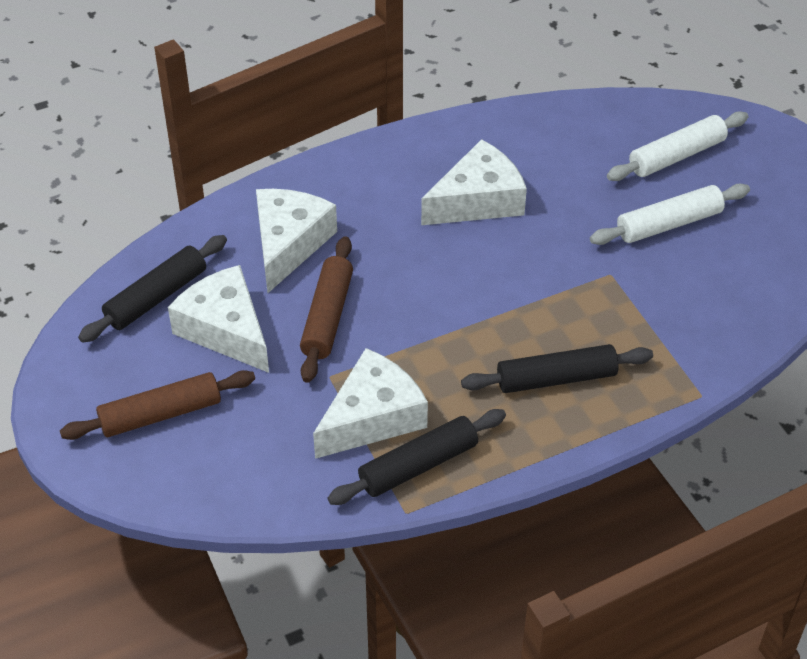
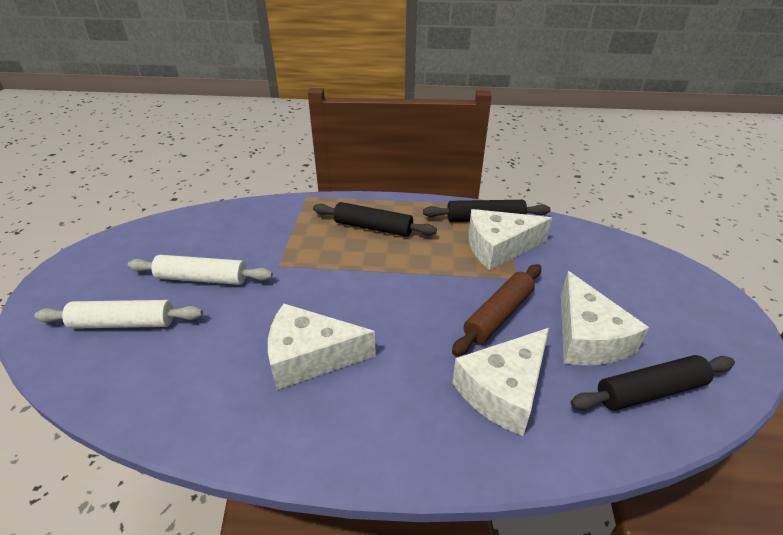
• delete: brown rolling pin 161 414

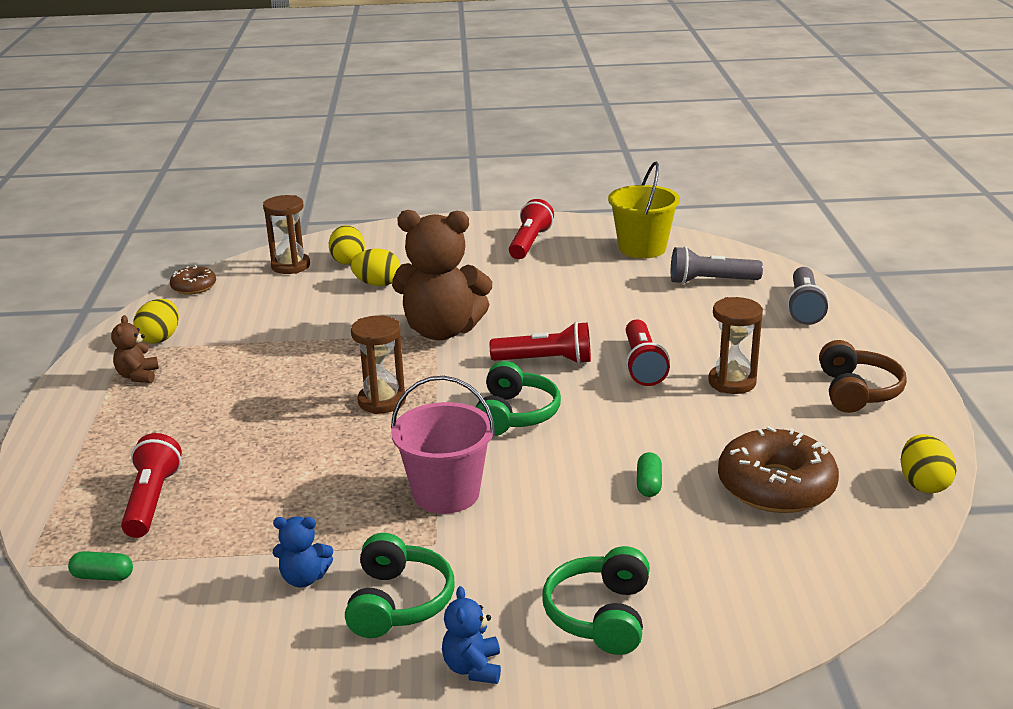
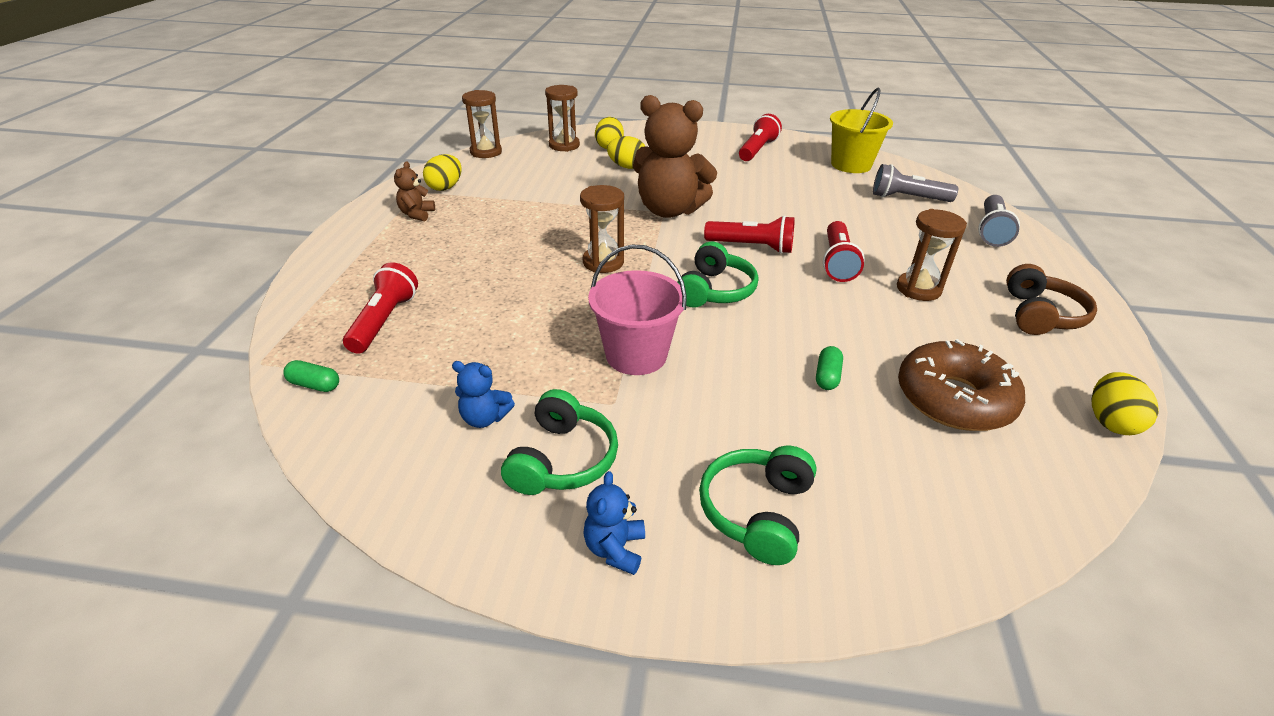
• replace: brown glazed donut 194 287 to brown sand timer 486 152

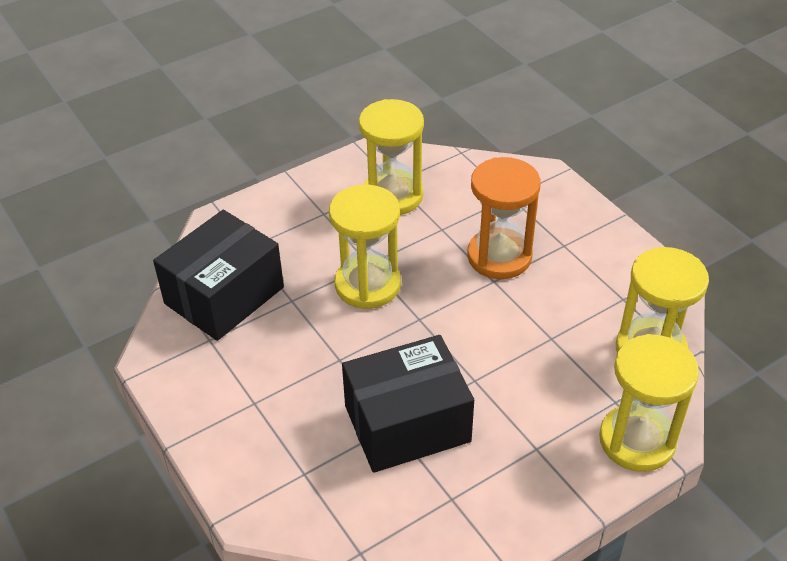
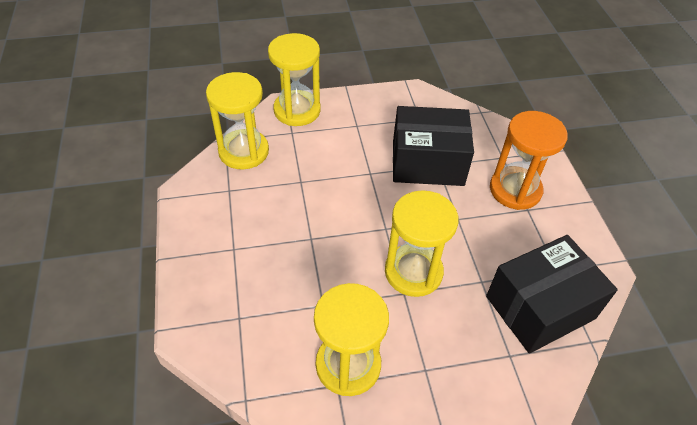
• move: orange-coloured sand timer 499 256 to 515 190

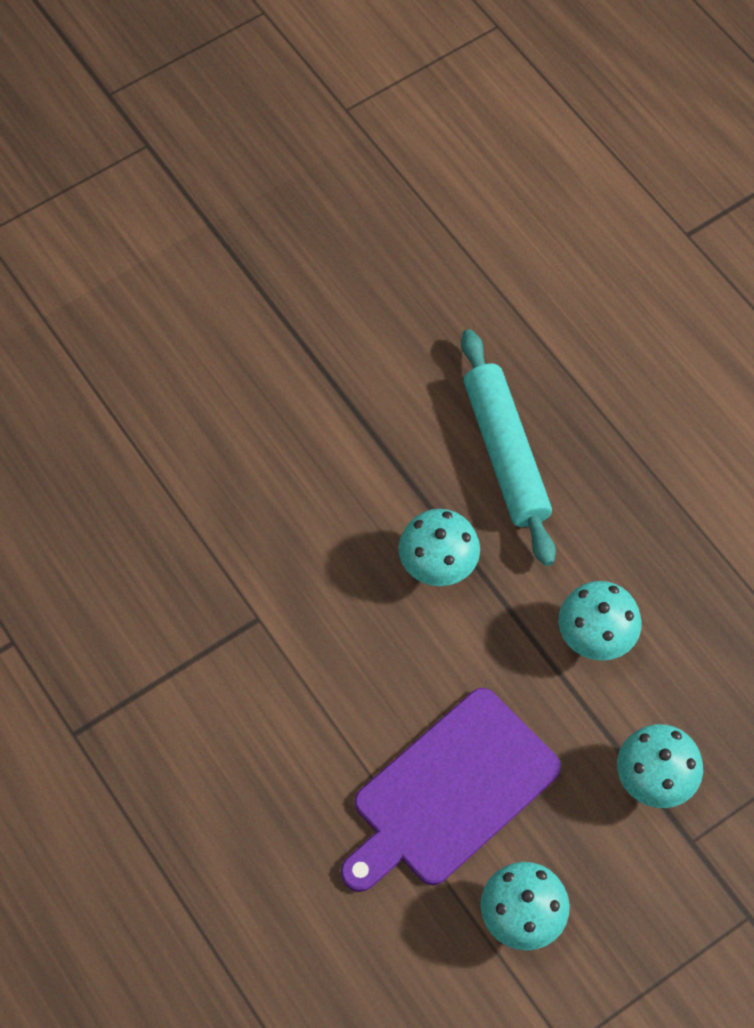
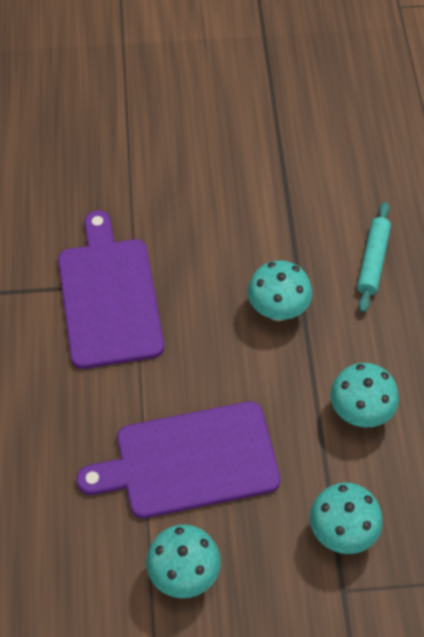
• resize: turquoise rolling pin 506 454 = 373 261 x0.62
• insert: royal purple cutting board 109 297

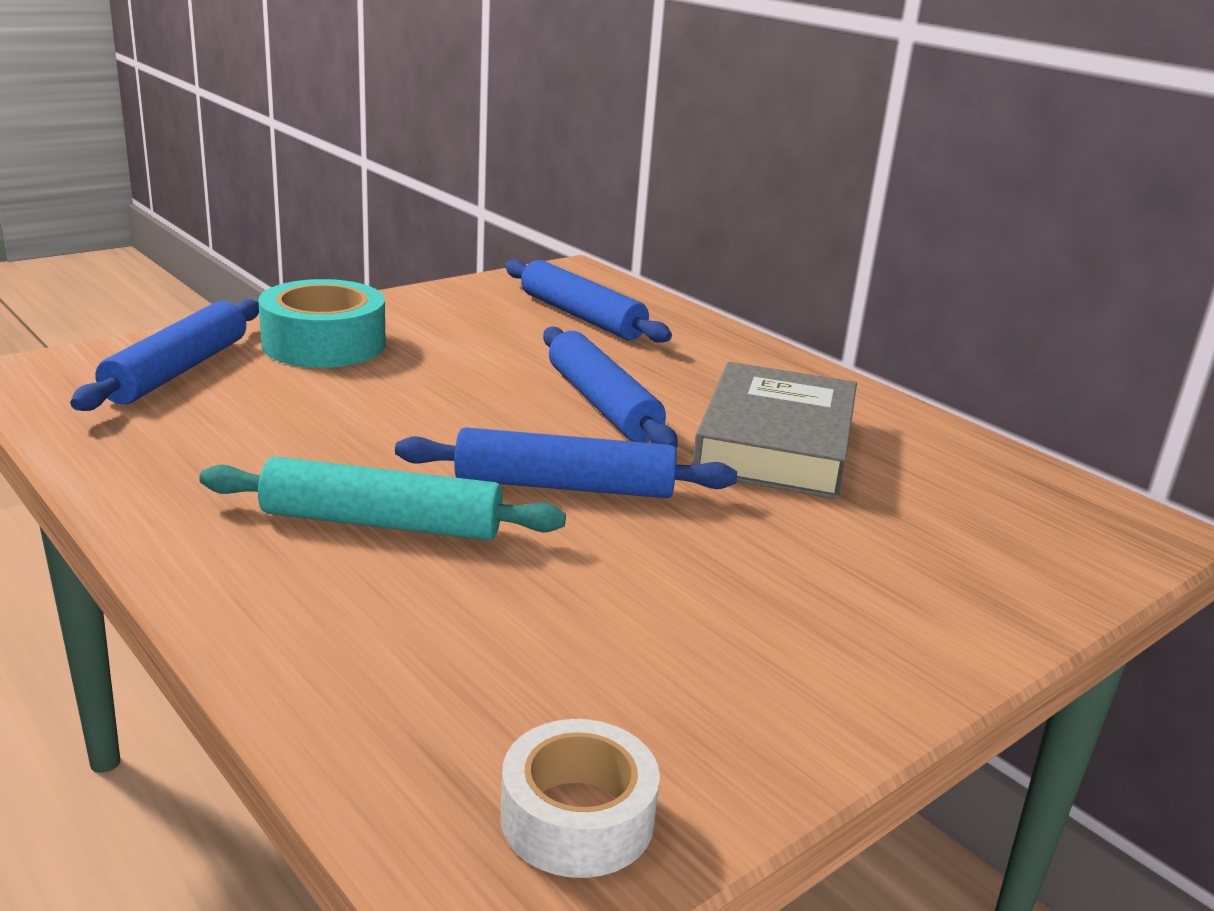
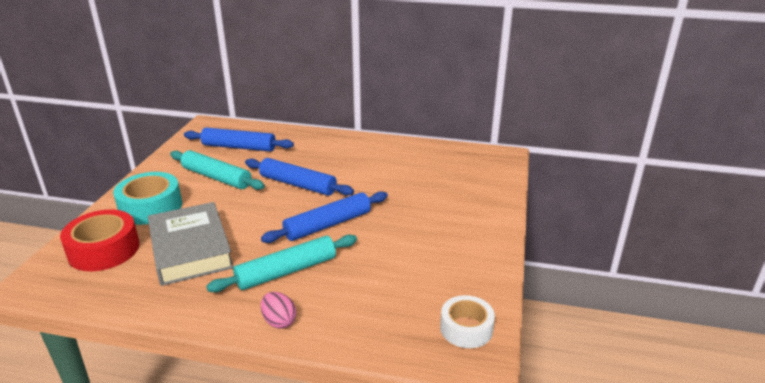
• replace: cobalt rolling pin 178 370 to crimson roll of tape 104 250
• move: grey hardcover 775 444 to 191 249
• insert: turquoise rolling pin 216 177
• insert: rosy egg 279 321

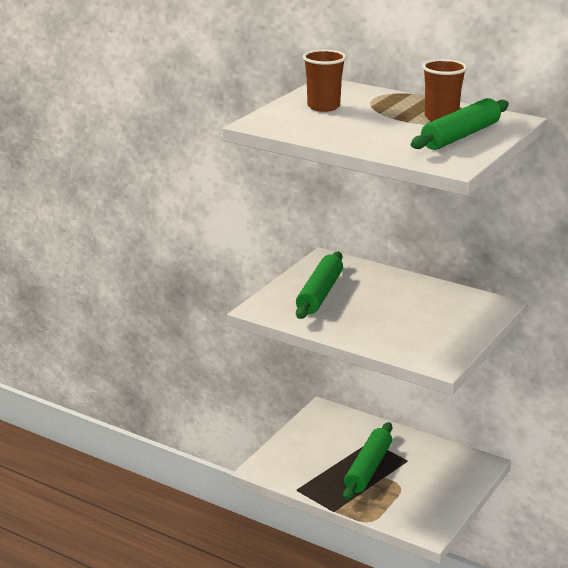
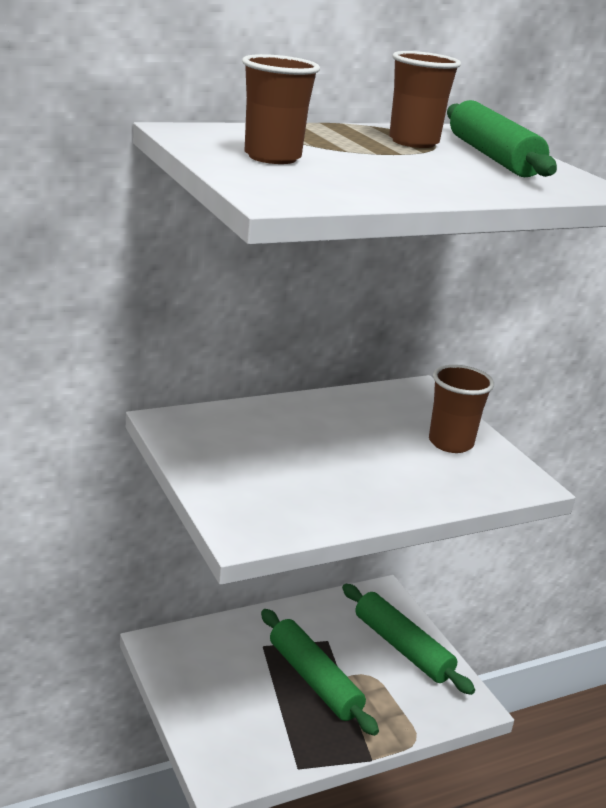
• move: green rolling pin 319 294 to 402 647
• insert: brown beaker 450 443

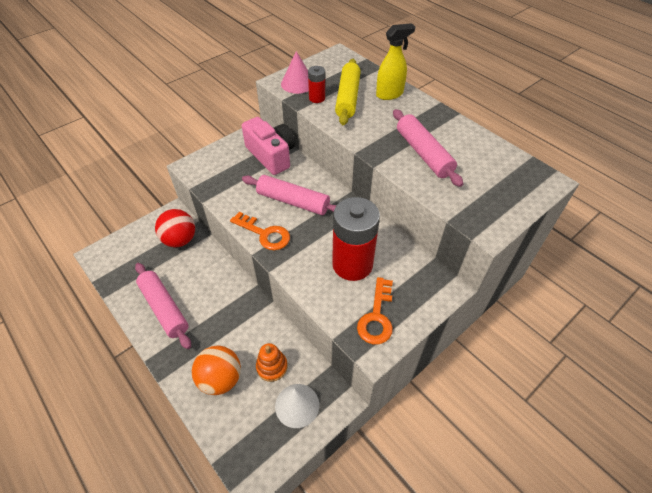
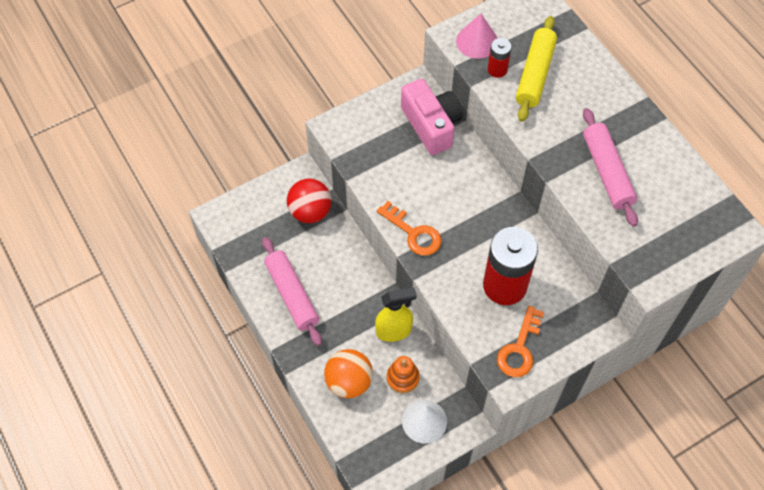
• move: bright yellow sprayer 389 94 to 394 331
• delete: rosy rolling pin 293 201

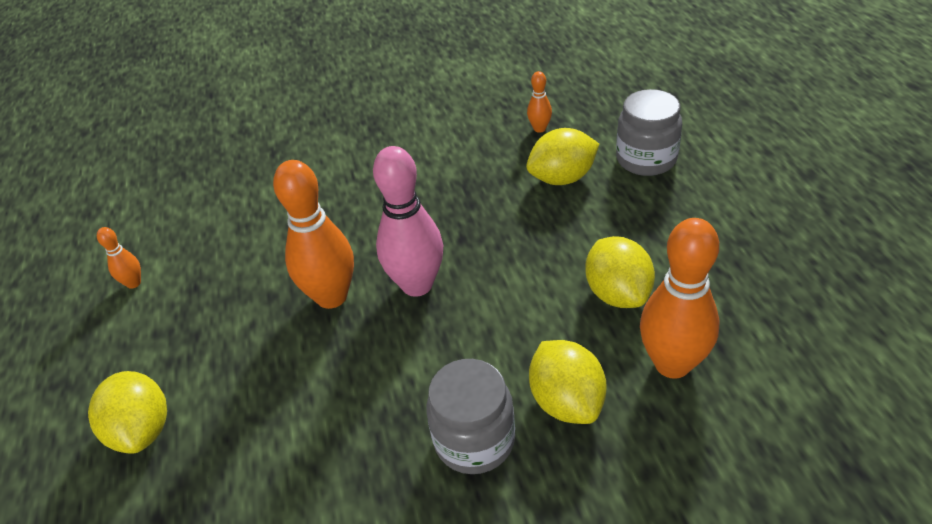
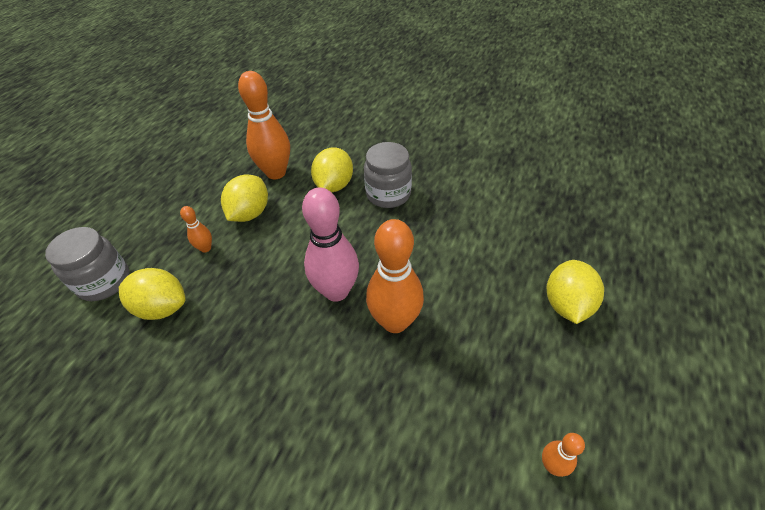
• move: orange-coloured tenpin 539 129 to 205 248

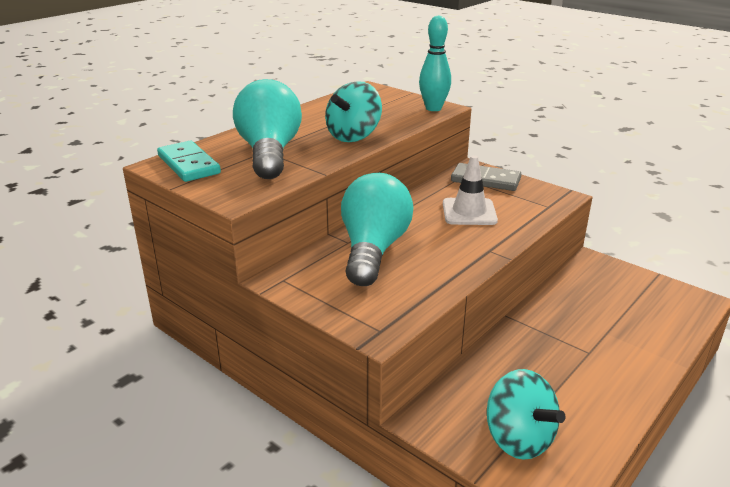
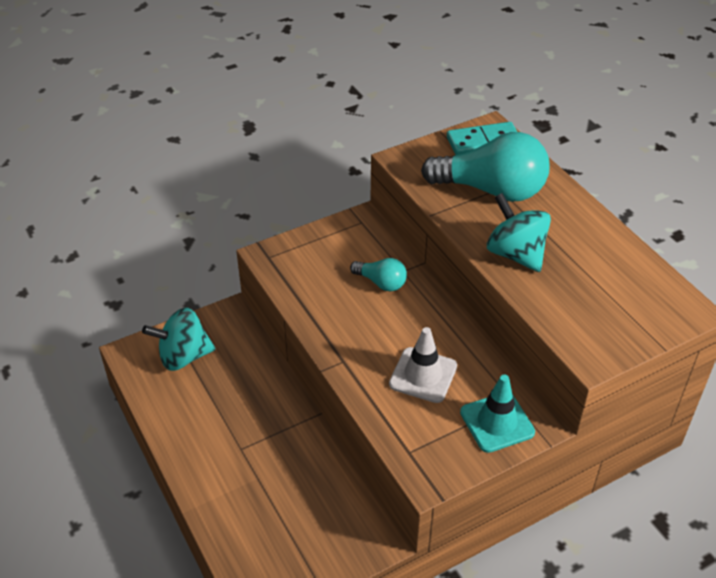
• delete: turquoise tenpin 433 108
• replace: grey domino 485 180 to turquoise safety cone 497 422
• resize: turquoise light bulb 373 250 = 381 283 x0.49

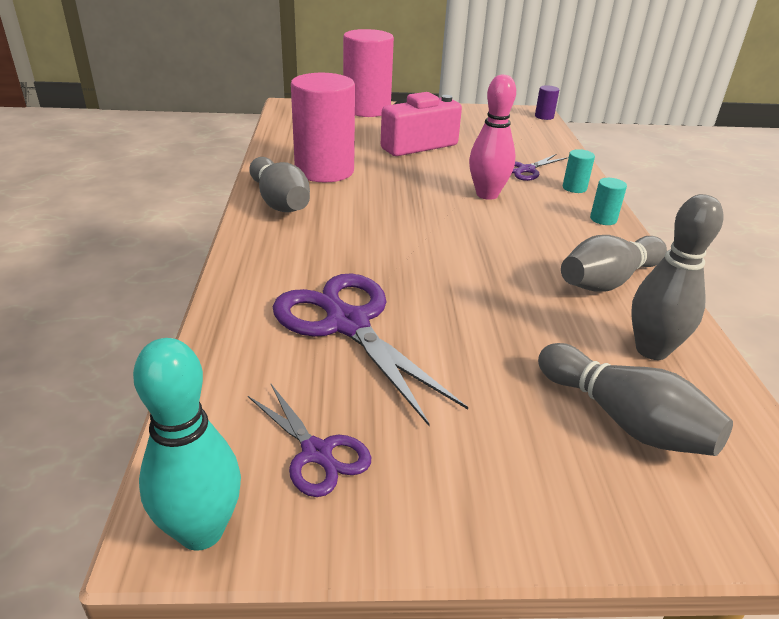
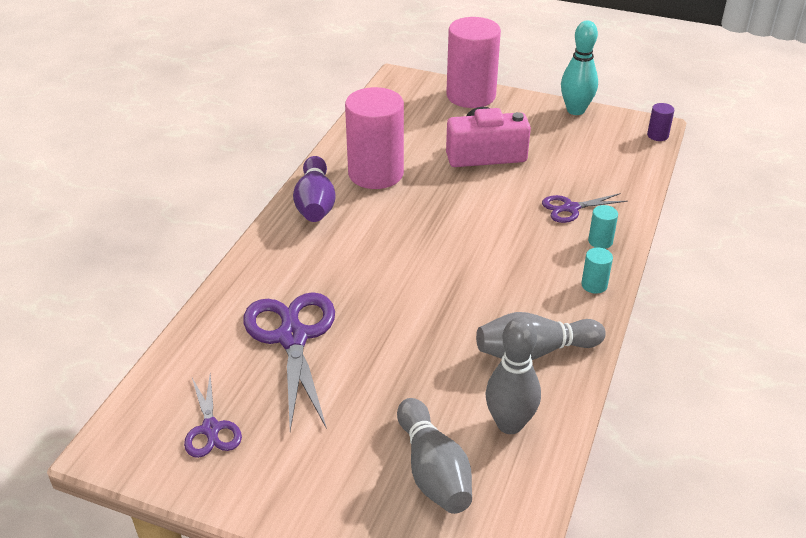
• delete: rosy tenpin 487 194
• recolor: grey tenpin 280 202 to royal purple tenpin 315 204
• move: turquoise tenpin 201 531 to 575 110

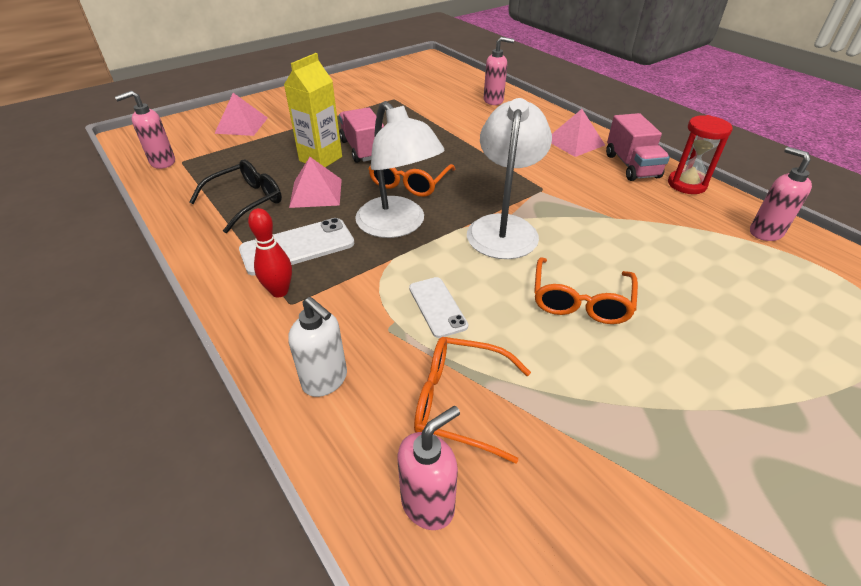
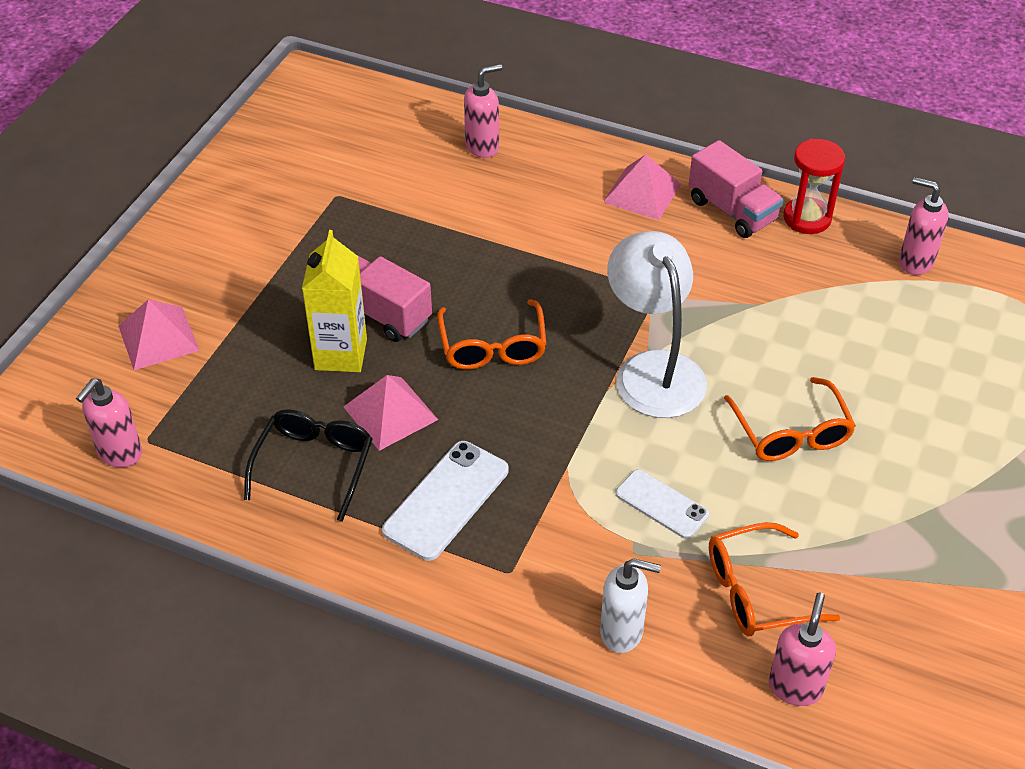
• delete: white lamp 398 225
• delete: crimson tenpin 279 291

